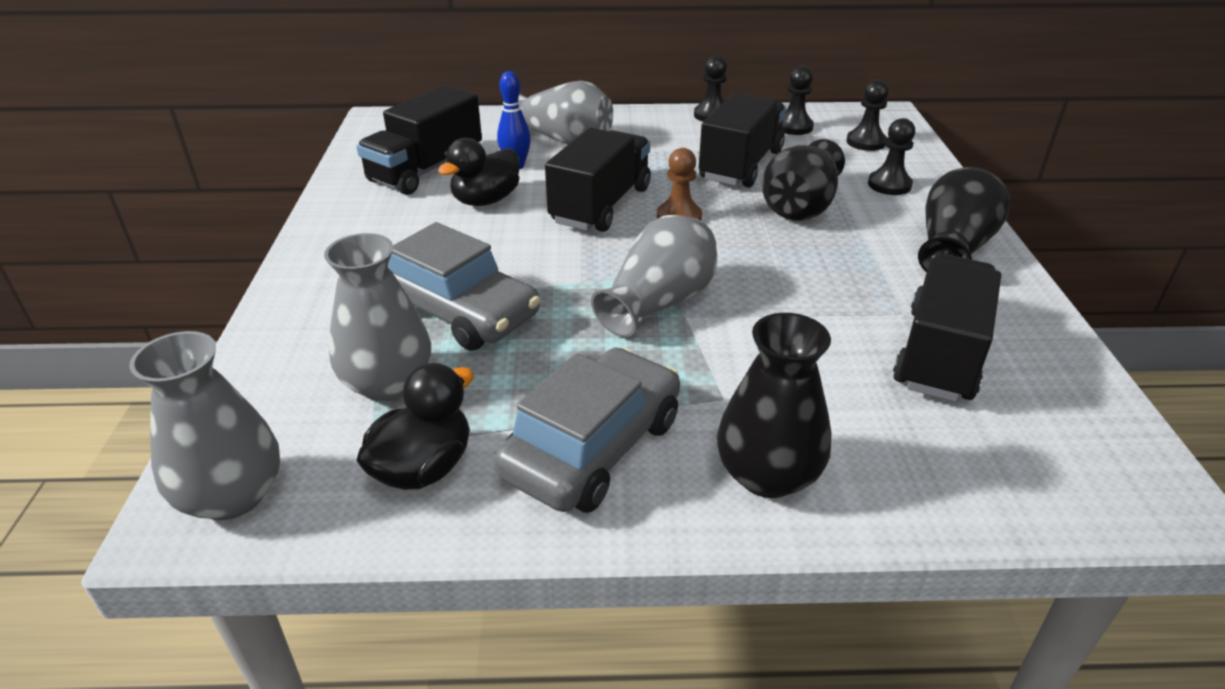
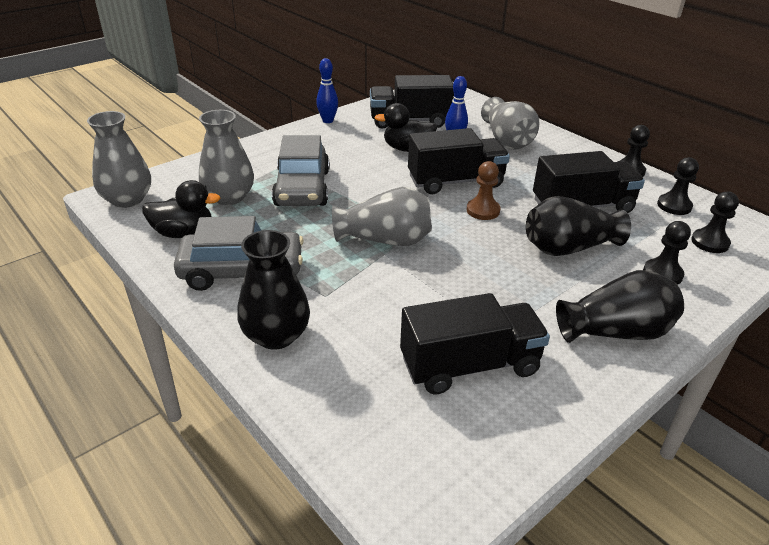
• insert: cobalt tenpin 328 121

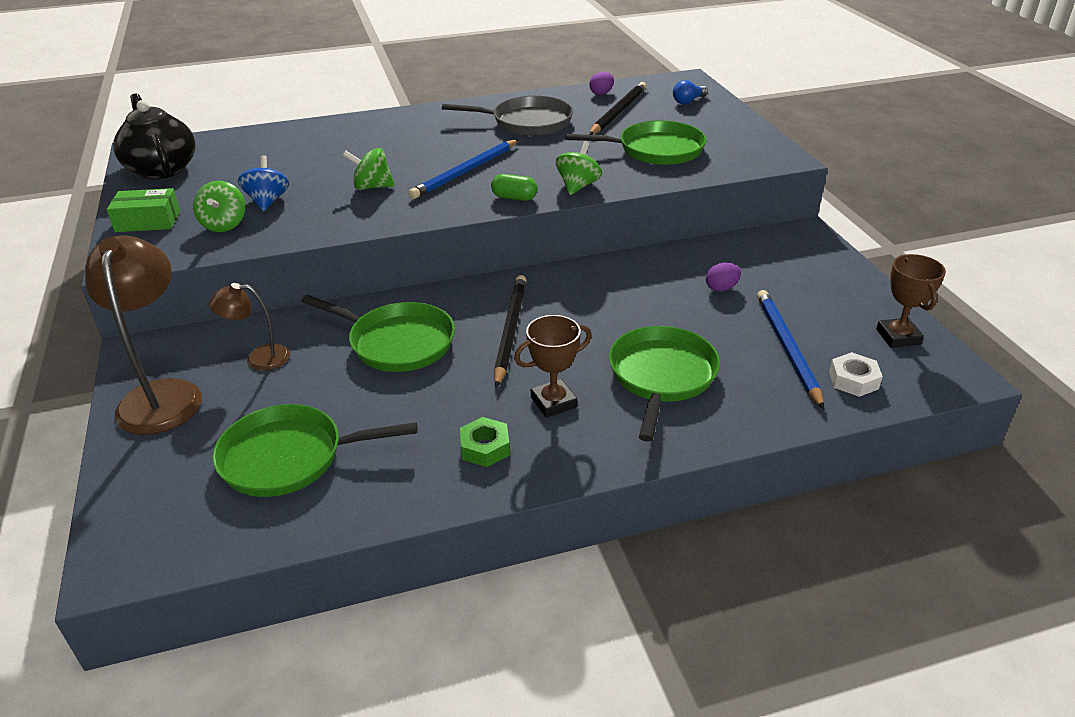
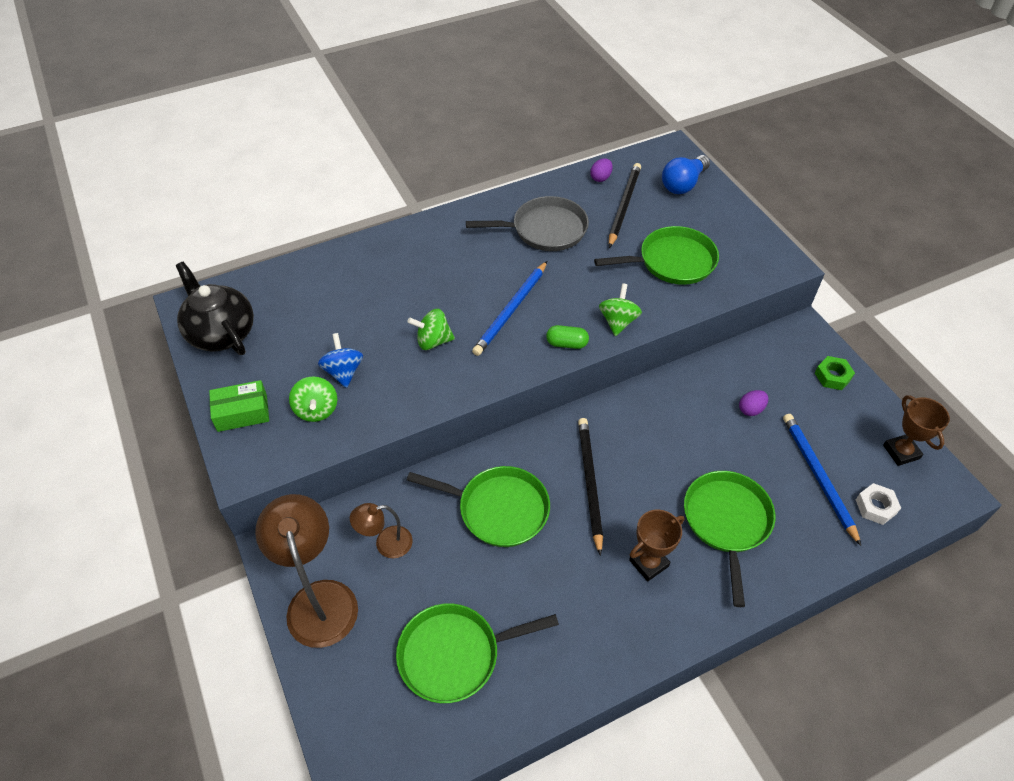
• resize: cobalt light bulb 688 101 = 683 184 x1.65
• move: green nut 485 448 to 832 376

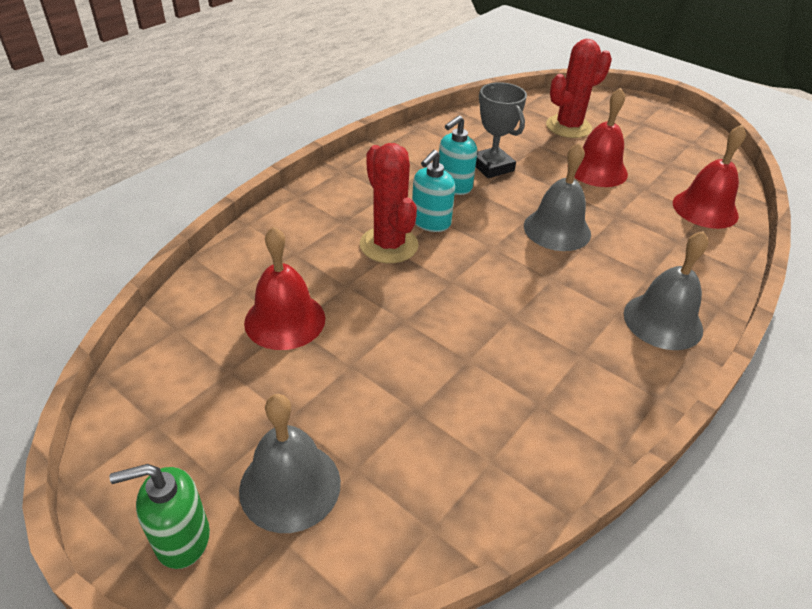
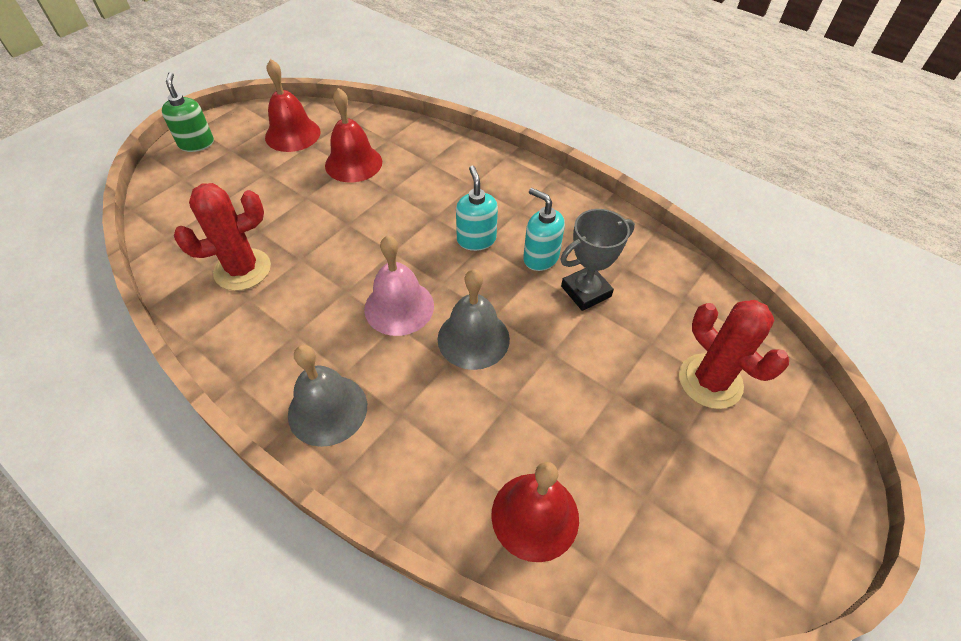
• move: crimson school bell 597 170 to 292 134
• move: crimson saguaro cactus 389 245 to 242 269
• rotate: turquoise pump bottle 430 222 = 476 239 45 degrees clockwise
• delete: grey school bell 290 485
• insert: rosy school bell 399 307

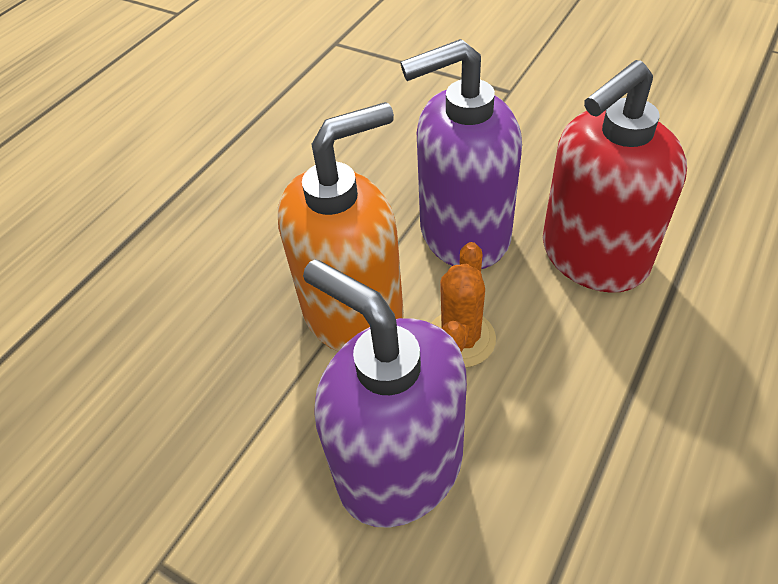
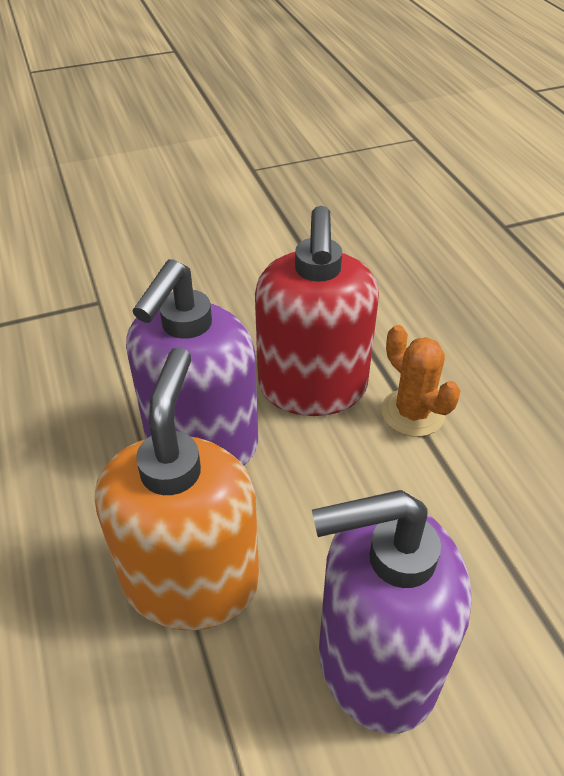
• move: orange-coloured saguaro cactus 460 339 to 412 413

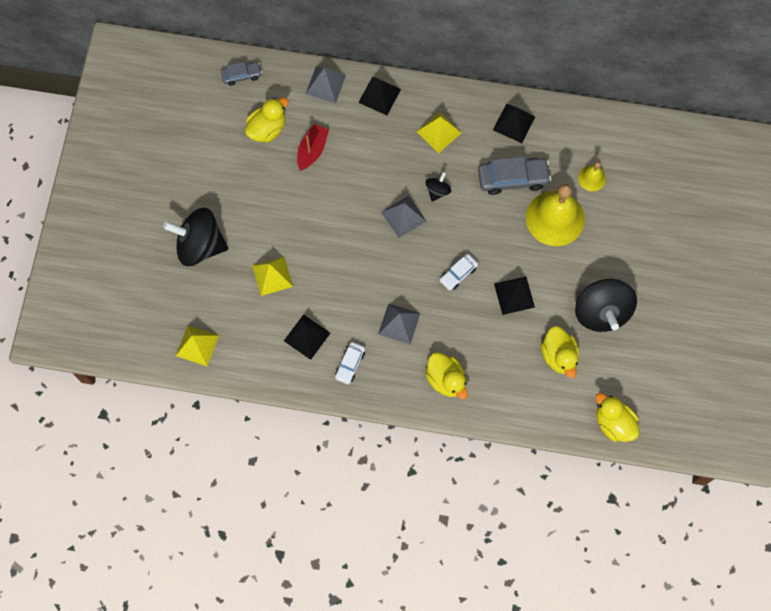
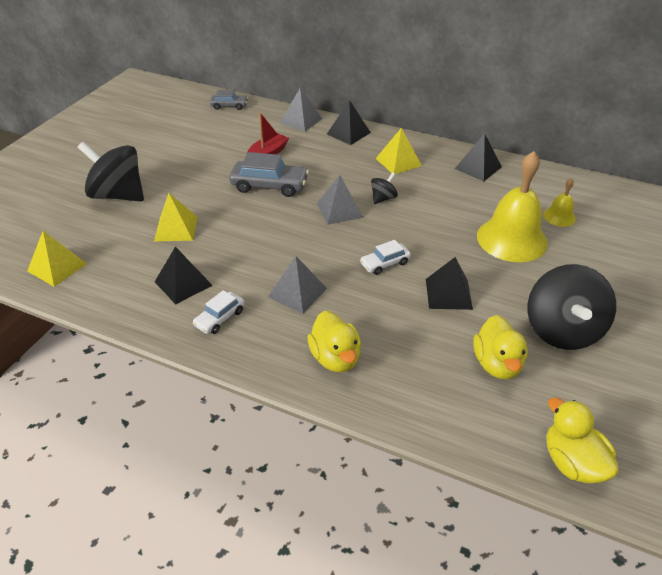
• delete: bright yellow duck 267 129
• move: grey automobile 513 178 to 269 186

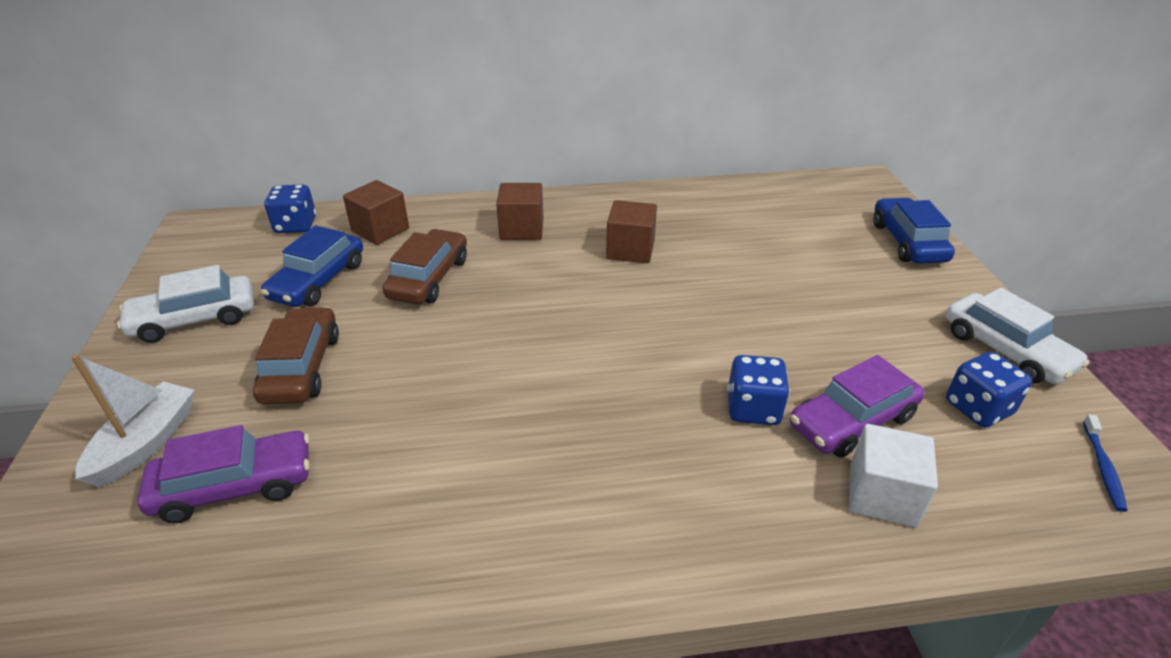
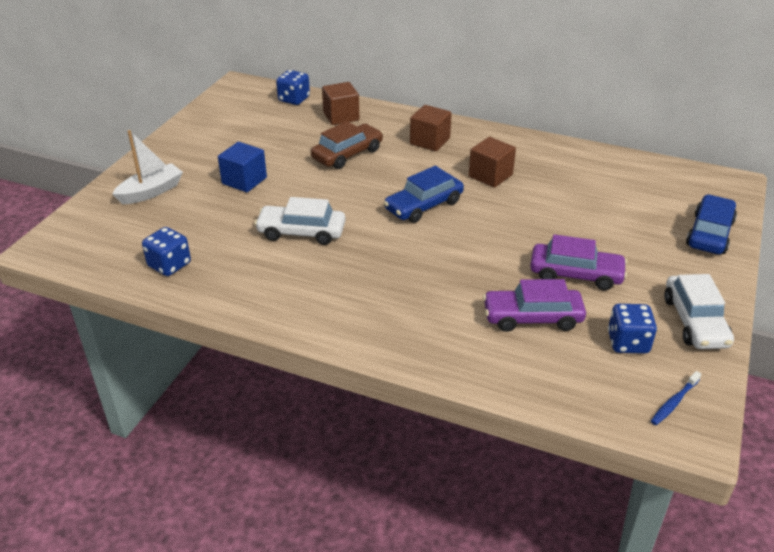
• move: cobalt automobile 318 281 to 423 205
• move: white automobile 194 319 to 301 232
• replace: brown automobile 302 367 to cobalt cube 244 180
• move: cobalt die 753 409 to 169 265
• delete: white cube 882 495
• move: royal purple automobile 235 486 to 576 274

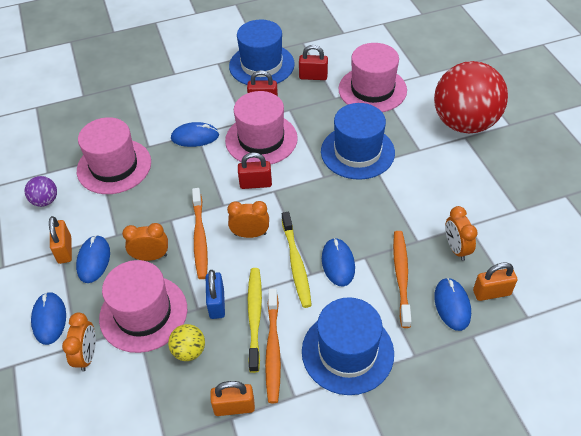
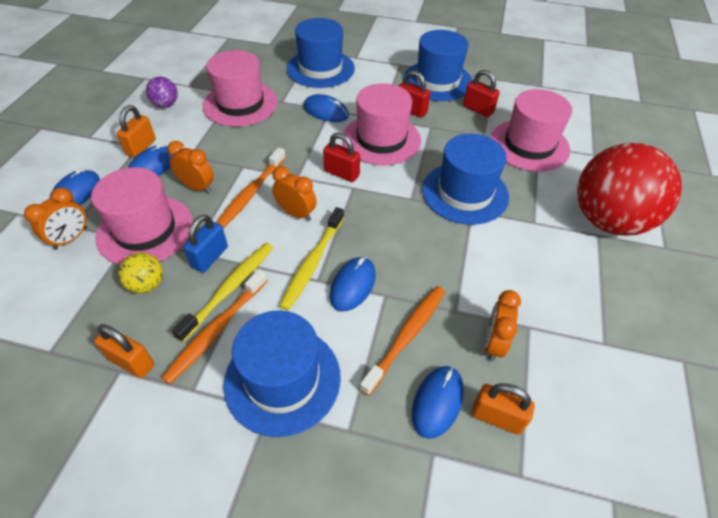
• insert: cobalt hat 320 68

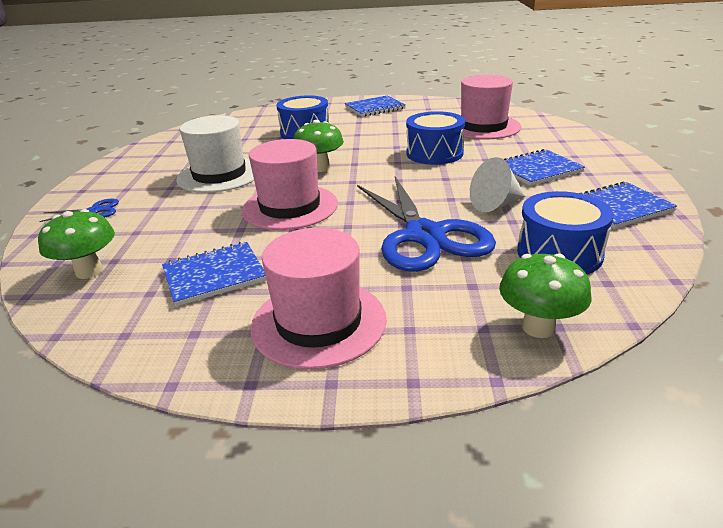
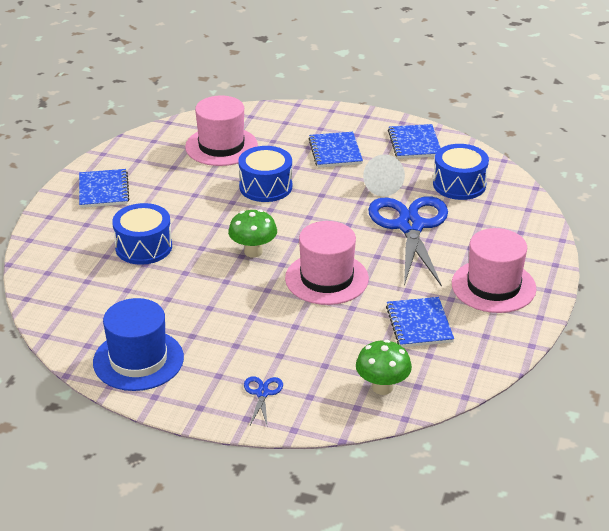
• delete: white hat 219 175
• rotate: cobalt pair of scissors 424 235 = 410 226 90 degrees counterclockwise
• delete: green mushroom 538 327
• insert: cobalt hat 138 360

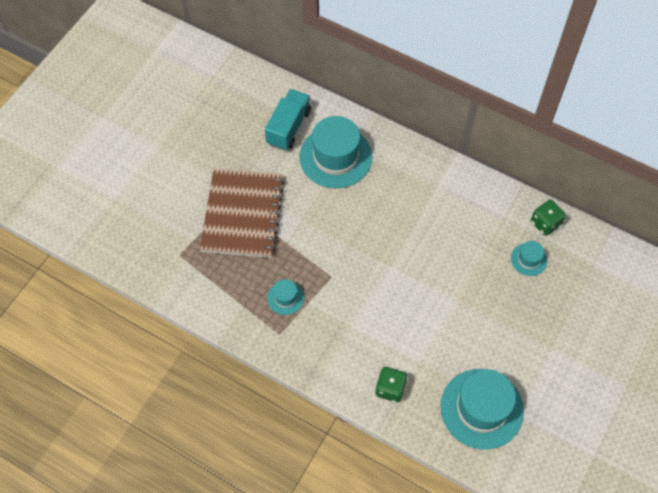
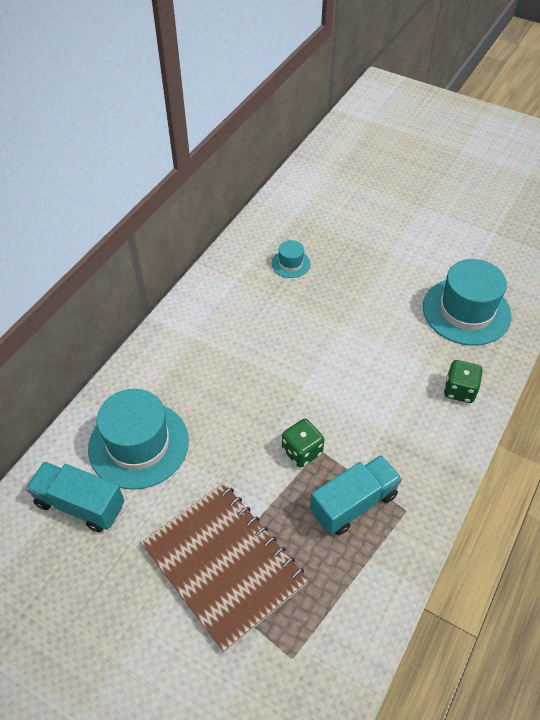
• rotate: brown notepad 242 214 = 224 565 45 degrees clockwise
• move: green die 545 223 to 302 451
• replace: turquoise hat 285 298 to turquoise lorry 353 503

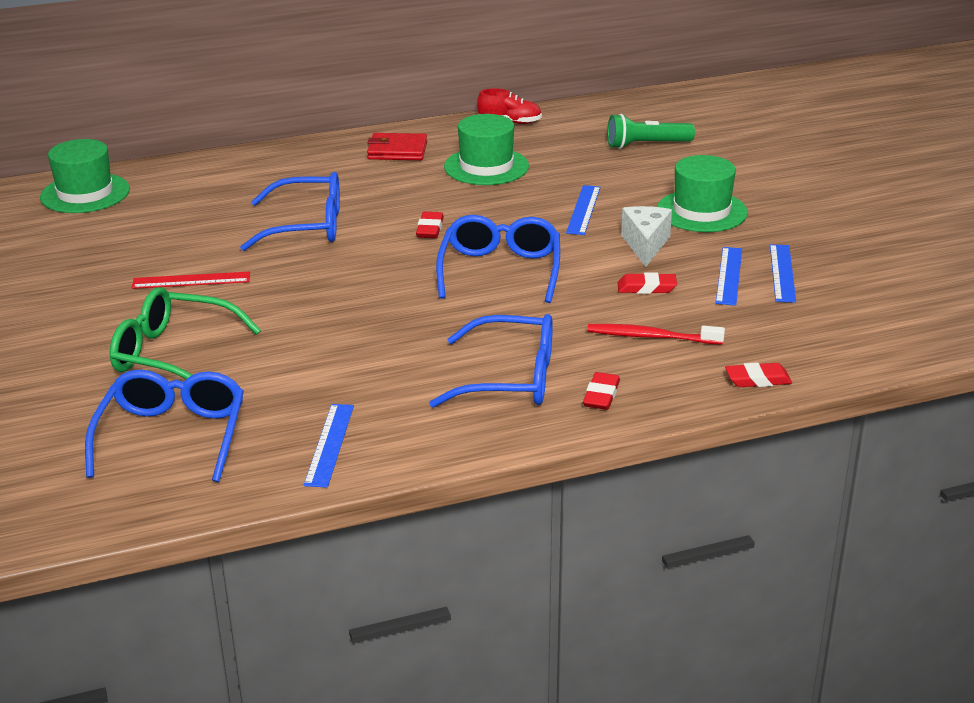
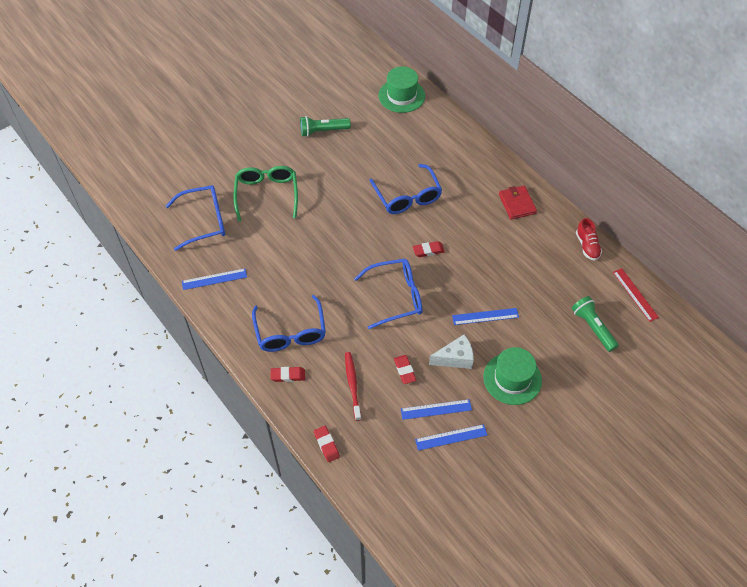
• delete: green hat 486 167
• move: crimson measuring stick 191 280 to 635 294
• insert: green flashlight 323 131

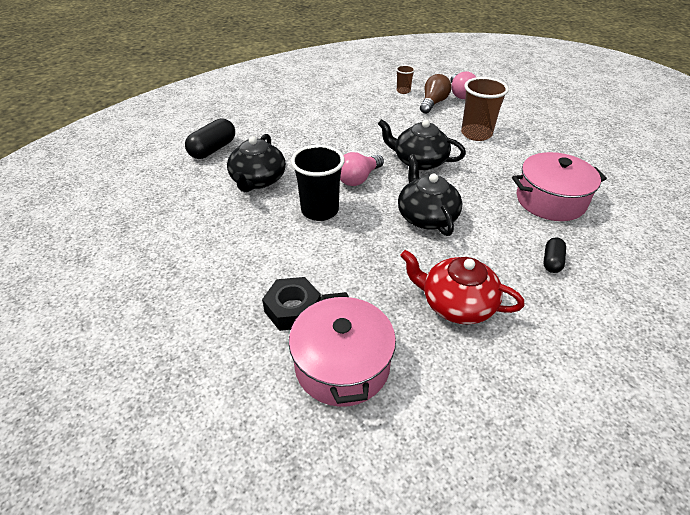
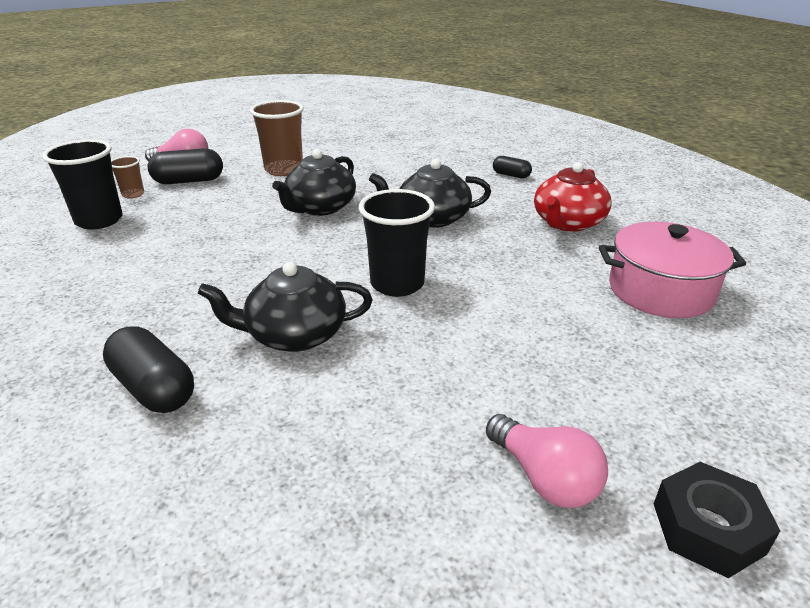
• replace: brown light bulb 433 103 to black capsule 189 181
• rotate: black teapot 258 180 = 295 335 150 degrees clockwise
• move: rosy light bulb 358 179 to 544 478
• delete: rosy stockpot 550 200
• move: black nut 293 309 to 707 528
• insert: black beaker 99 220

